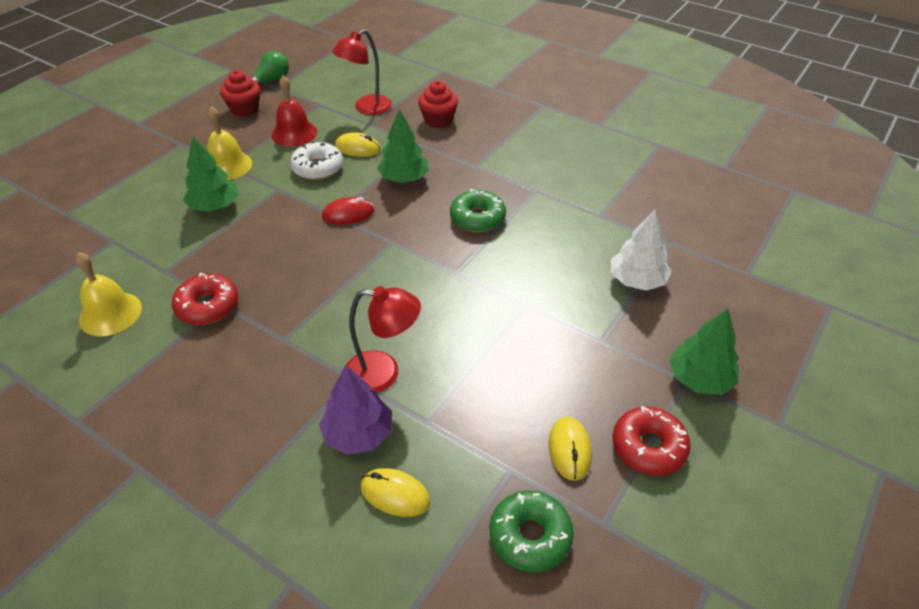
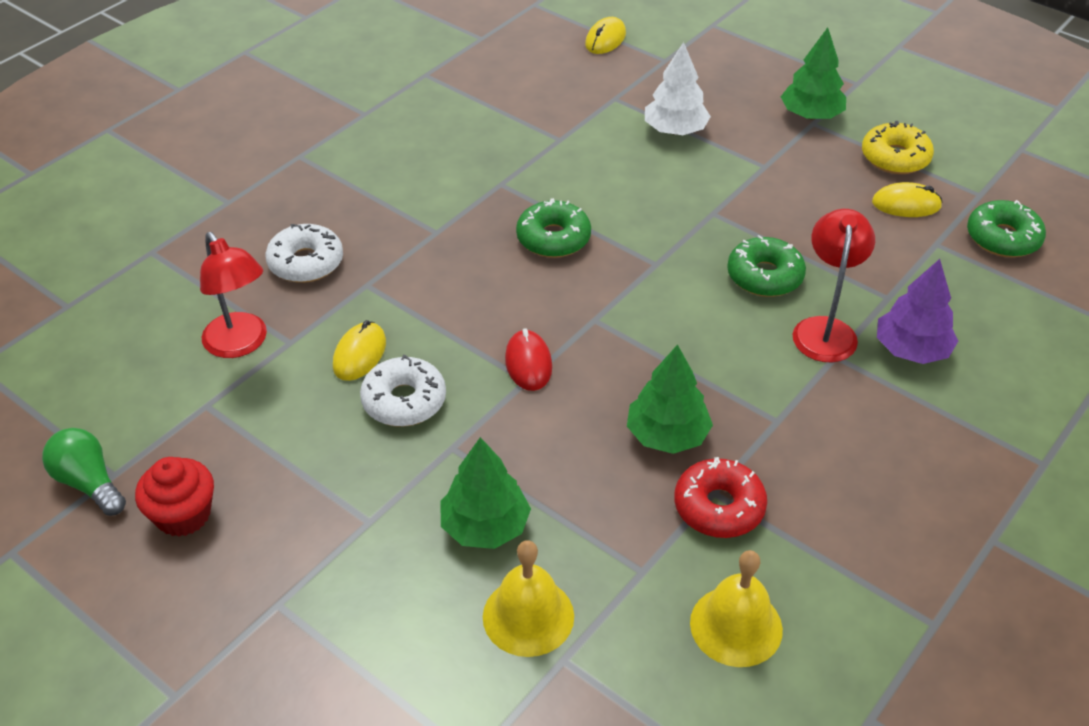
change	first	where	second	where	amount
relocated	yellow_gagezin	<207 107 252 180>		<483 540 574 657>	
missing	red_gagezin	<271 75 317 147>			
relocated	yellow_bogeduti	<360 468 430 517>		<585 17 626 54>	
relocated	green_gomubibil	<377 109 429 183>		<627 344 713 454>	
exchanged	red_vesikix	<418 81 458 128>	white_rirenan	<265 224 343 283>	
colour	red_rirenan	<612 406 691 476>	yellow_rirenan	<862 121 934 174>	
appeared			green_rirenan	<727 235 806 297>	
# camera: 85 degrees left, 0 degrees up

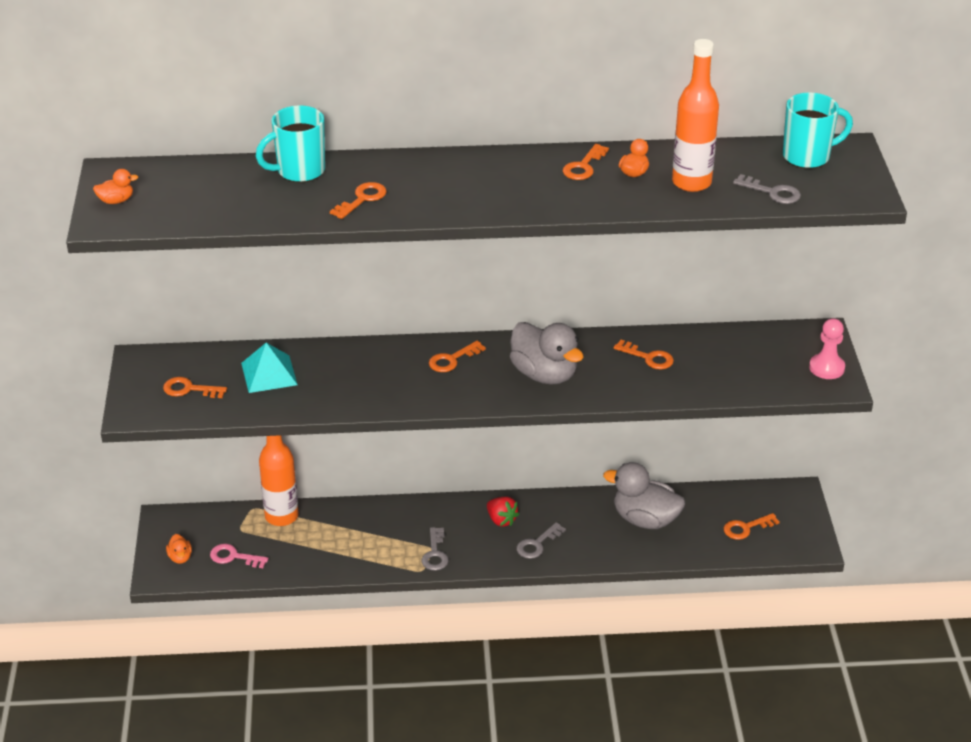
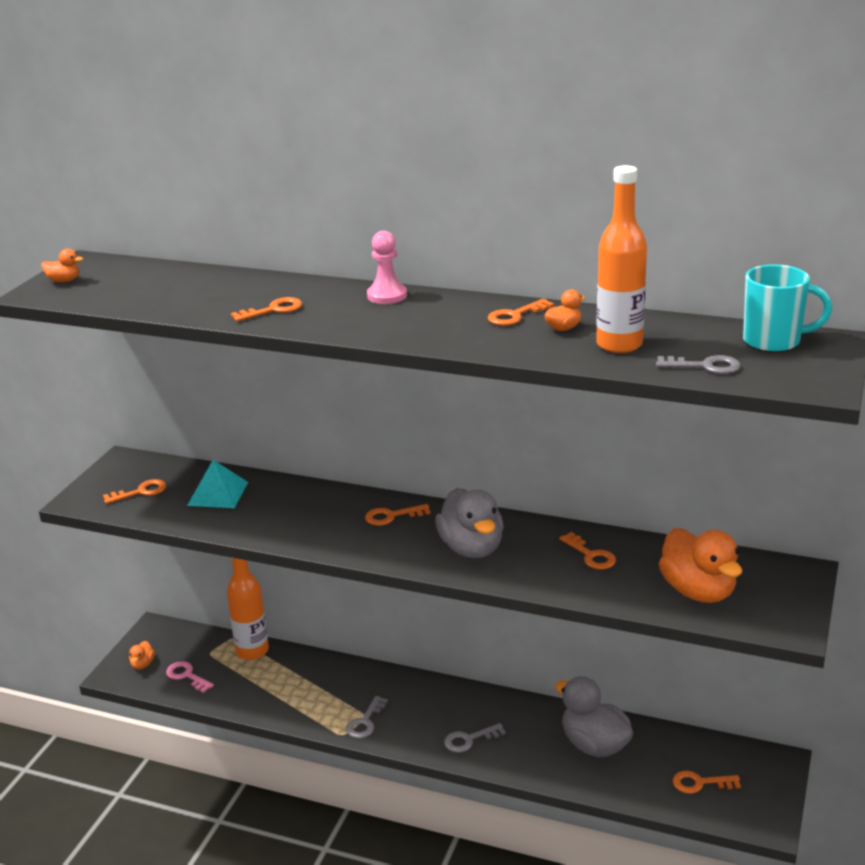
change	first	where	second	where	amount
spun	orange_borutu	<163 377 227 398>		<103 479 167 504>	120 degrees clockwise
missing	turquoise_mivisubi	<256 106 325 182>			
missing	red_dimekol	<487 497 519 527>			
spun	grey_borutu	<733 174 801 204>		<656 355 741 374>	45 degrees counterclockwise
relocated	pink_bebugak	<809 318 845 379>		<367 231 407 304>	
appeared			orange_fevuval	<659 528 742 603>	
# camera: 25 degrees right, 10 degrees down

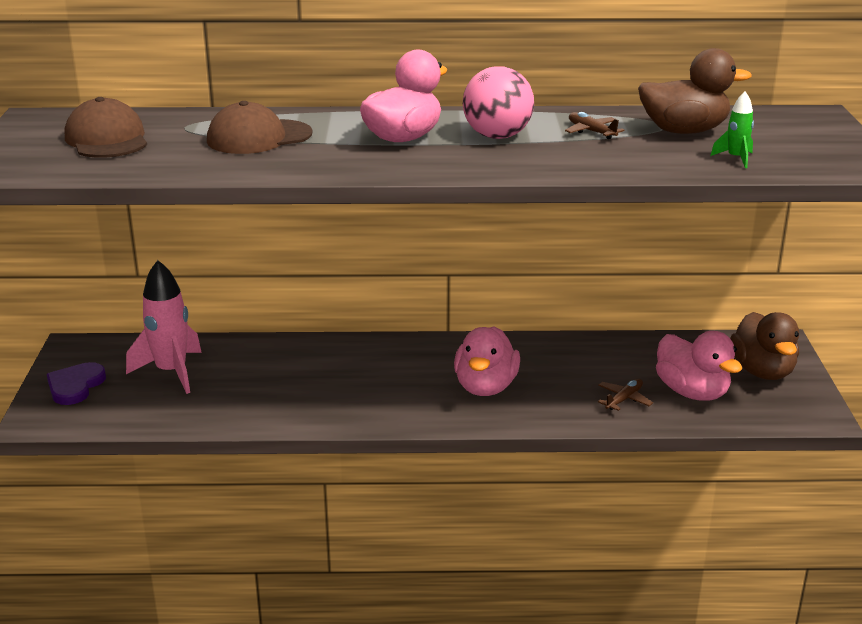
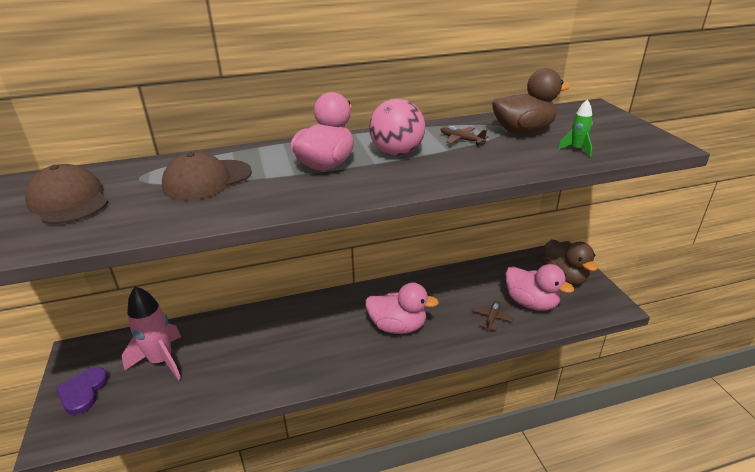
change	first	where	second	where	amount
spun	pink_fevuval	<454 326 520 396>		<365 283 439 334>	75 degrees counterclockwise
# camera: 15 degrees left, 5 degrees up

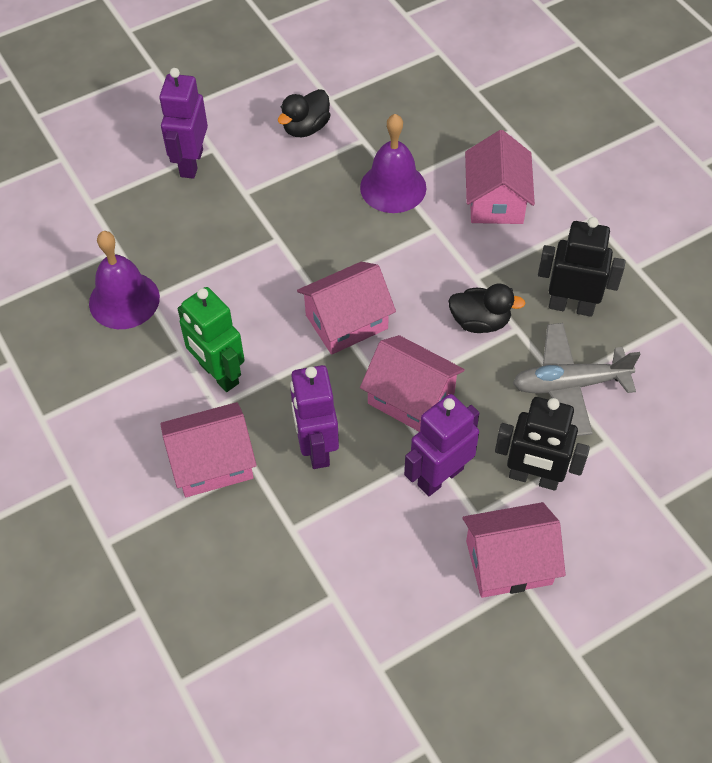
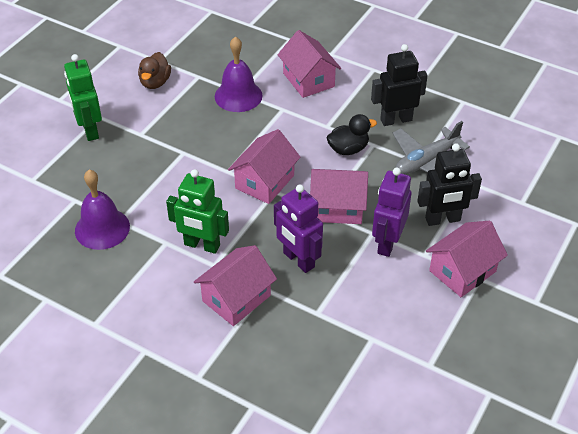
change	first	where	second	where	amount
colour	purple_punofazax	<159 68 208 179>	green_punofazax	<64 54 102 141>	
colour	black_fevuval	<278 89 331 137>	brown_fevuval	<138 52 171 89>	
# camera: 30 degrees left, 10 degrees down

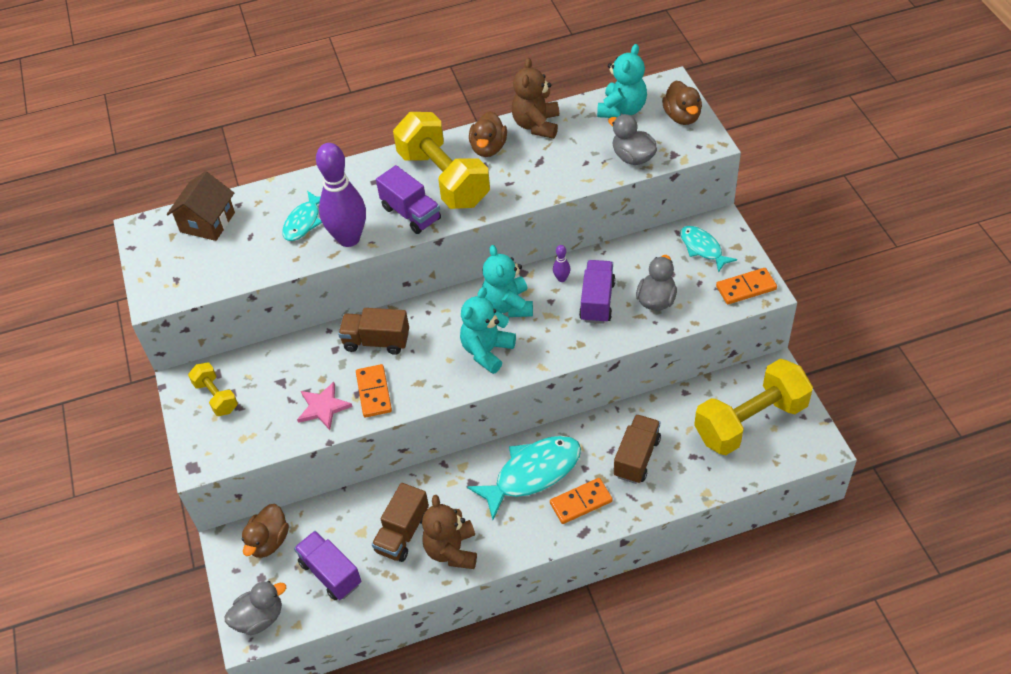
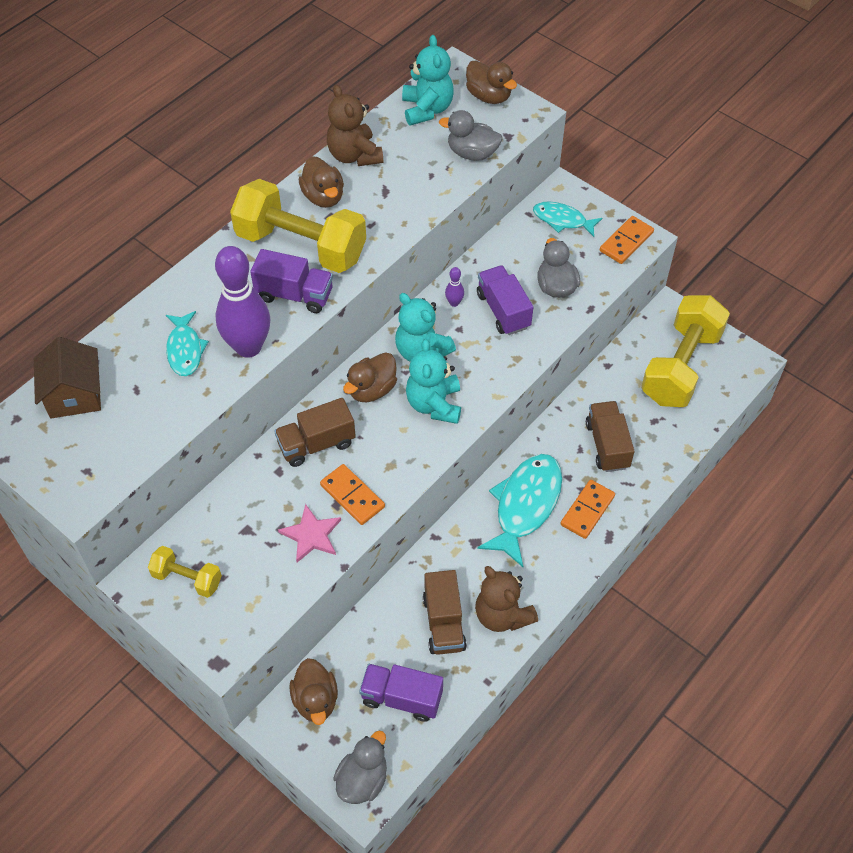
change	first	where	second	where	amount
appeared			brown_fevuval	<343 352 397 402>	
# camera: 35 degrees left, 5 degrees up

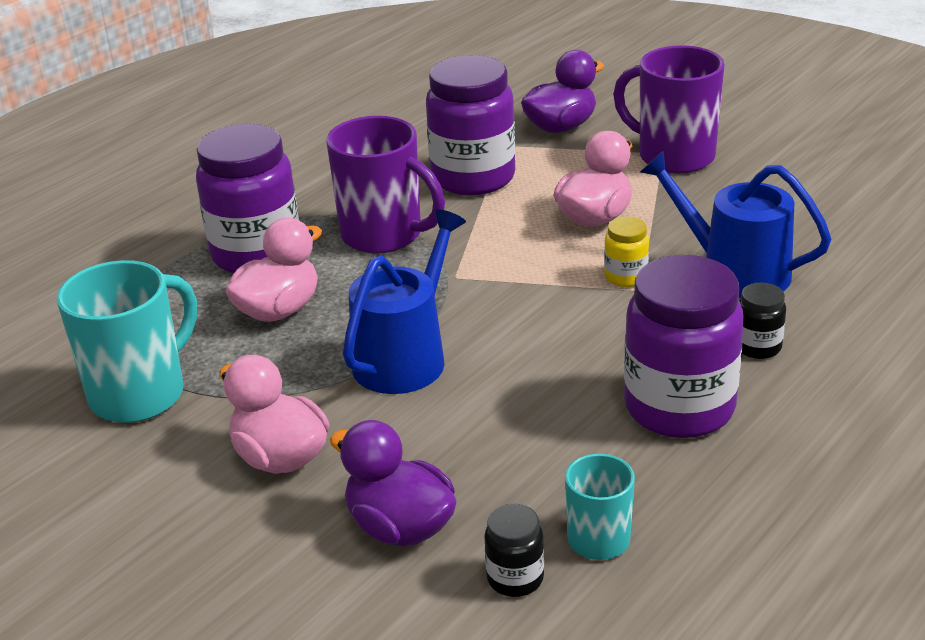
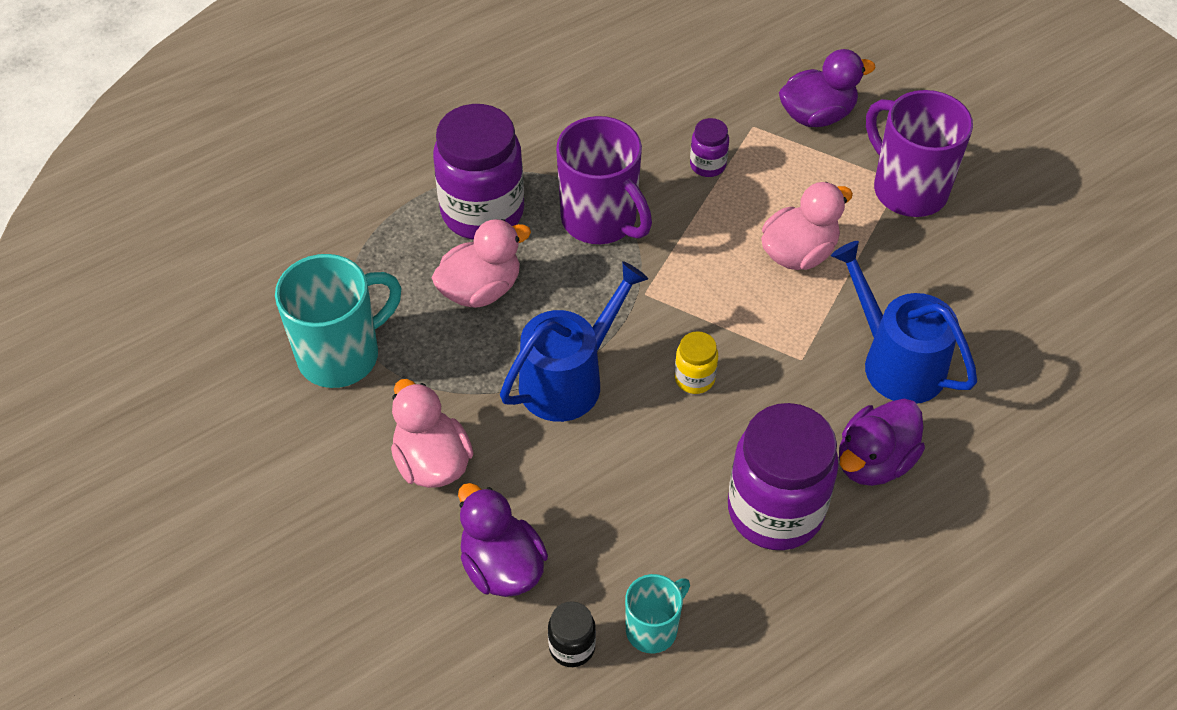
change	first	where	second	where	amount
size	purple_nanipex	<426 55 515 196>		<690 118 729 177>	x0.45
relocated	yellow_nanipex	<604 217 649 287>		<675 331 718 394>	
exchanged	black_nanipex	<739 283 786 359>	purple_fevuval	<839 399 925 486>	
# camera: 15 degrees right, 20 degrees up

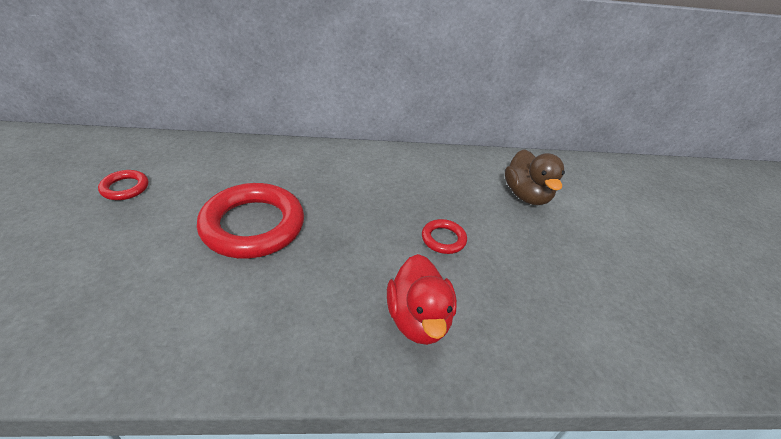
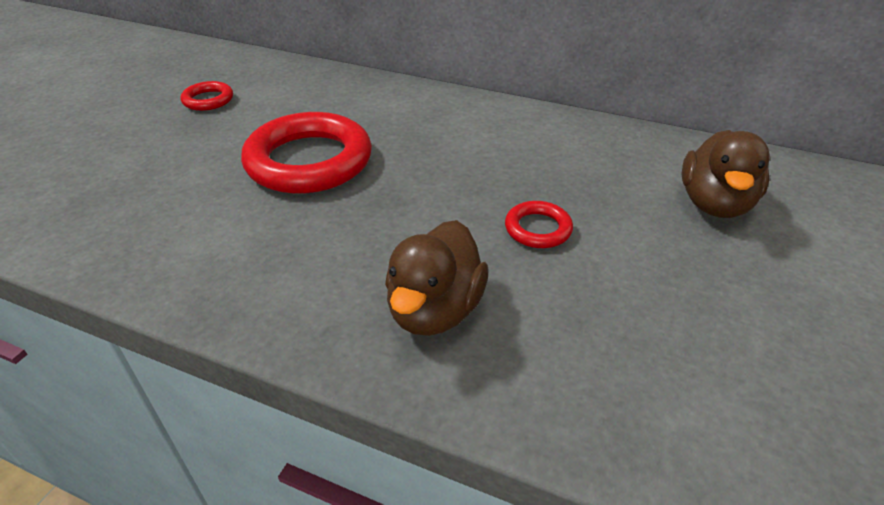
change	first	where	second	where	amount
colour	red_fevuval	<387 254 457 345>	brown_fevuval	<385 220 489 336>	
# camera: 30 degrees right, 0 degrees up

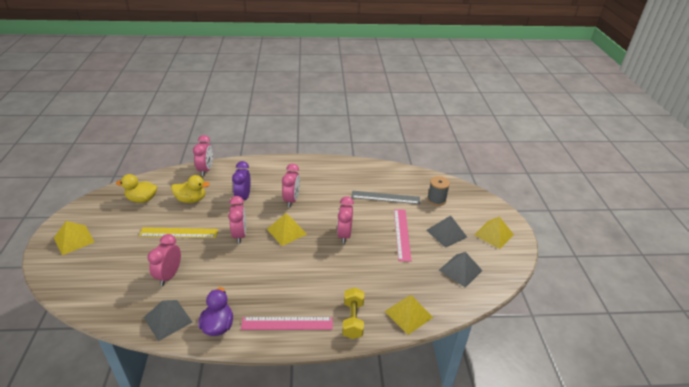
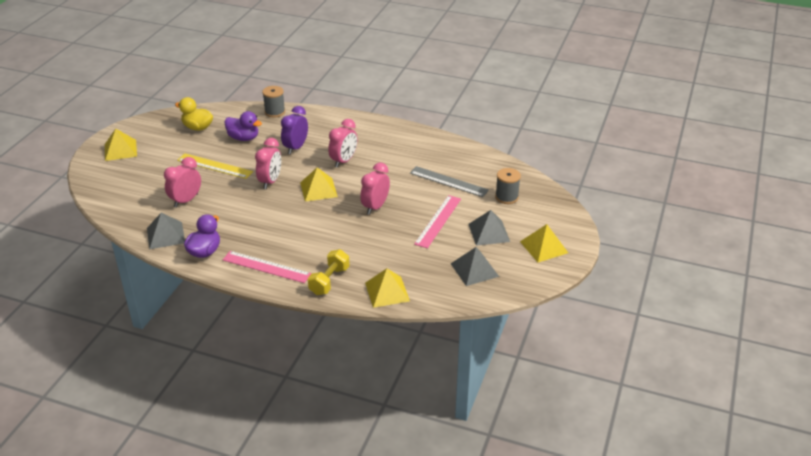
change	first	where	second	where	amount
colour	yellow_fevuval	<171 175 210 203>	purple_fevuval	<224 111 262 141>	
exchanged	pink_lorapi	<193 135 213 176>	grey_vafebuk	<262 86 285 117>	
# camera: 25 degrees right, 0 degrees up

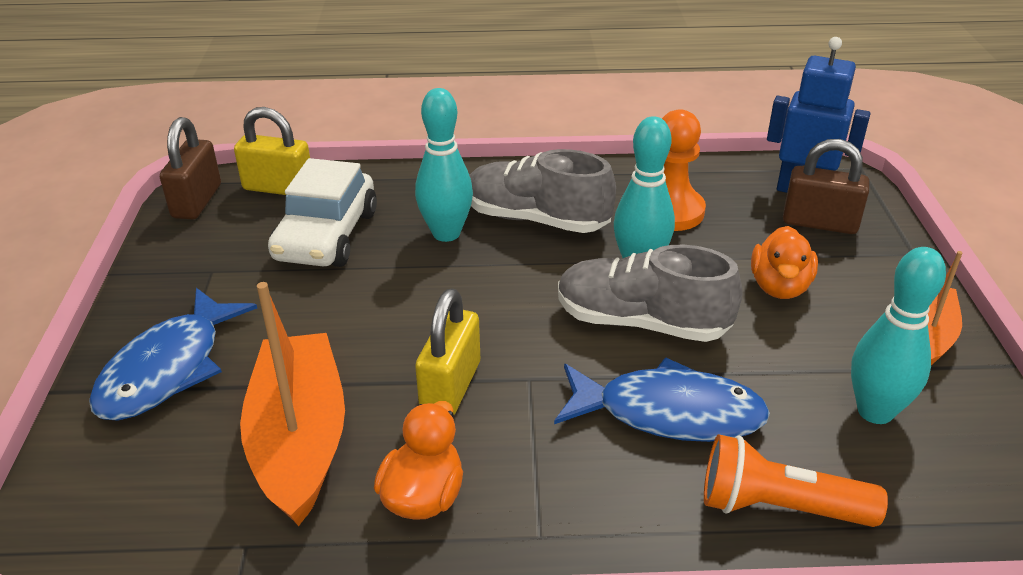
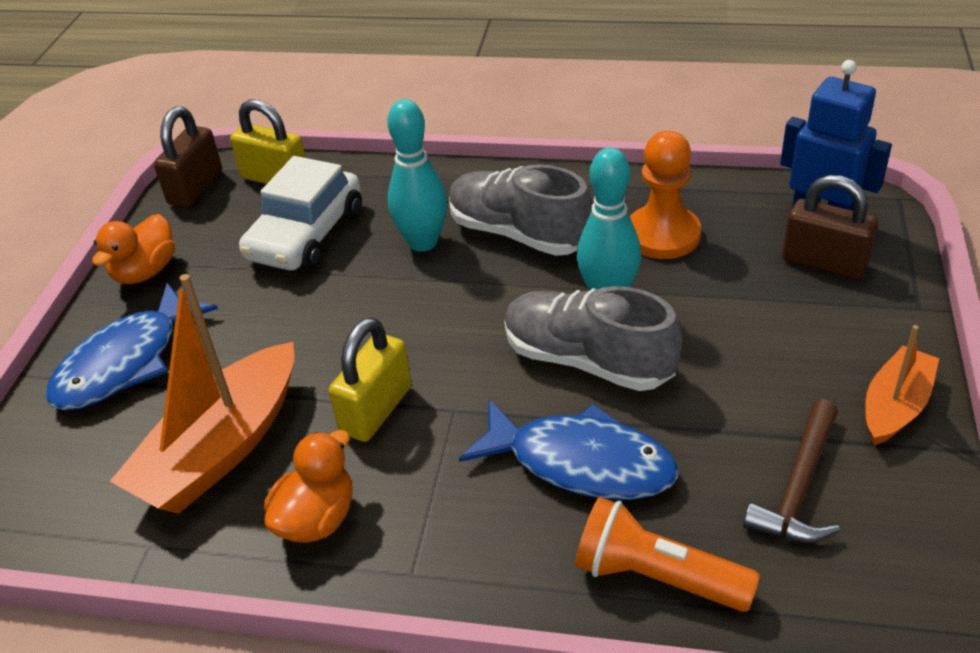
change	first	where	second	where	amount
spun	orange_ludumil	<240 282 345 526>		<110 274 294 514>	150 degrees counterclockwise
relocated	orange_fevuval	<751 226 818 299>		<92 214 175 284>	
exchanged	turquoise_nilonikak	<851 247 946 424>	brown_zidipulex	<743 399 840 543>	
# camera: 15 degrees right, 5 degrees up

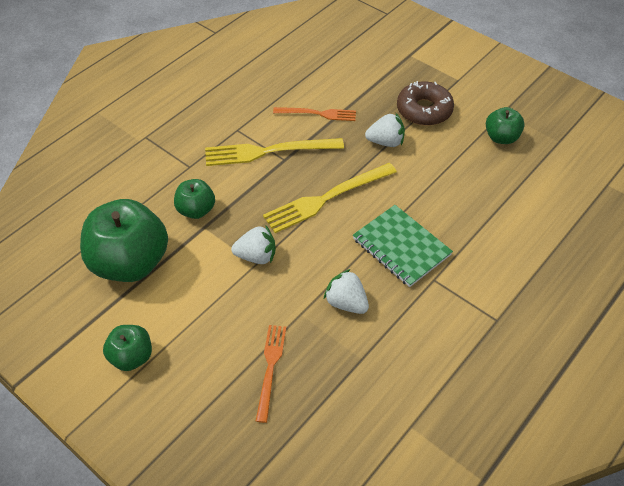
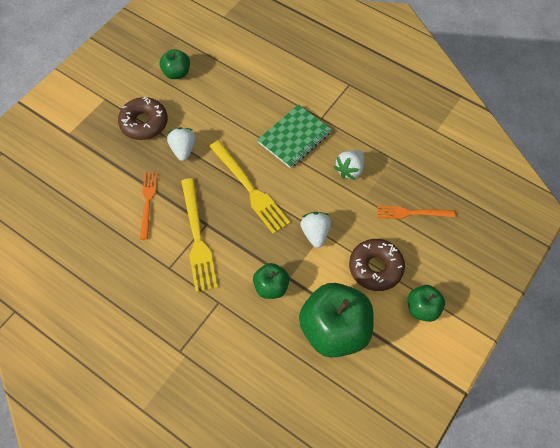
change	first	where	second	where	amount
appeared			brown_rirenan	<349 239 405 291>	
# camera: 95 degrees left, 10 degrees up

